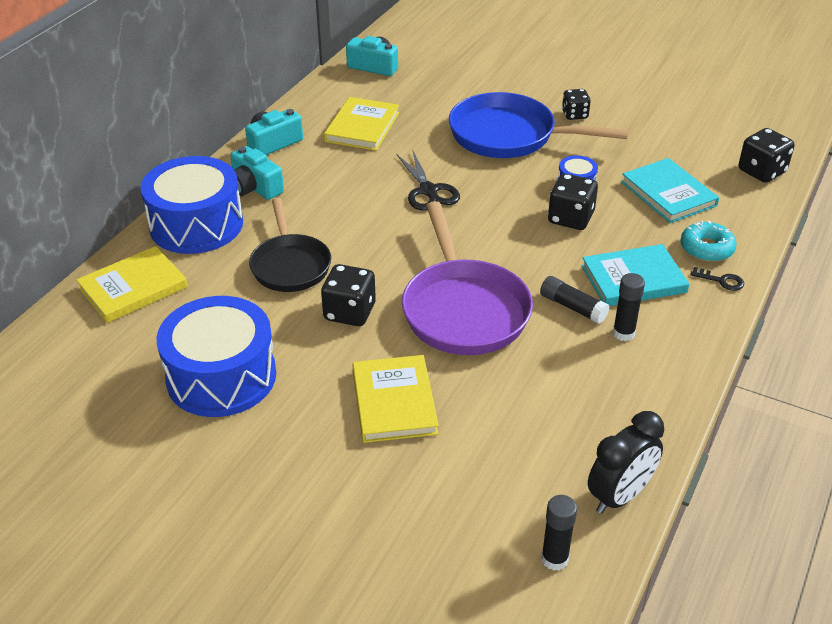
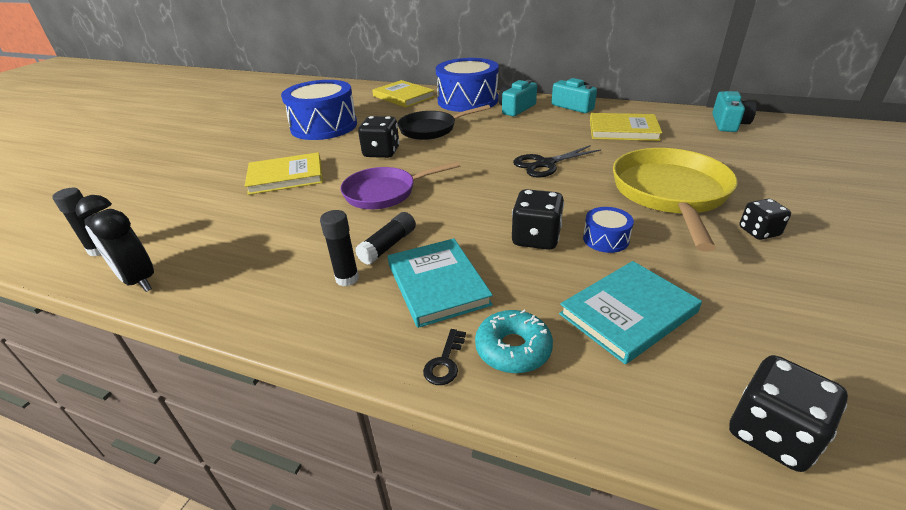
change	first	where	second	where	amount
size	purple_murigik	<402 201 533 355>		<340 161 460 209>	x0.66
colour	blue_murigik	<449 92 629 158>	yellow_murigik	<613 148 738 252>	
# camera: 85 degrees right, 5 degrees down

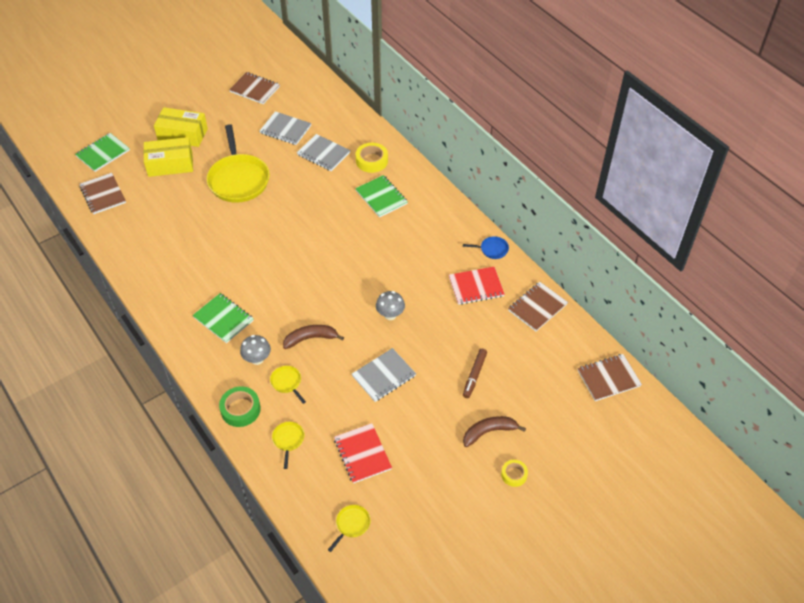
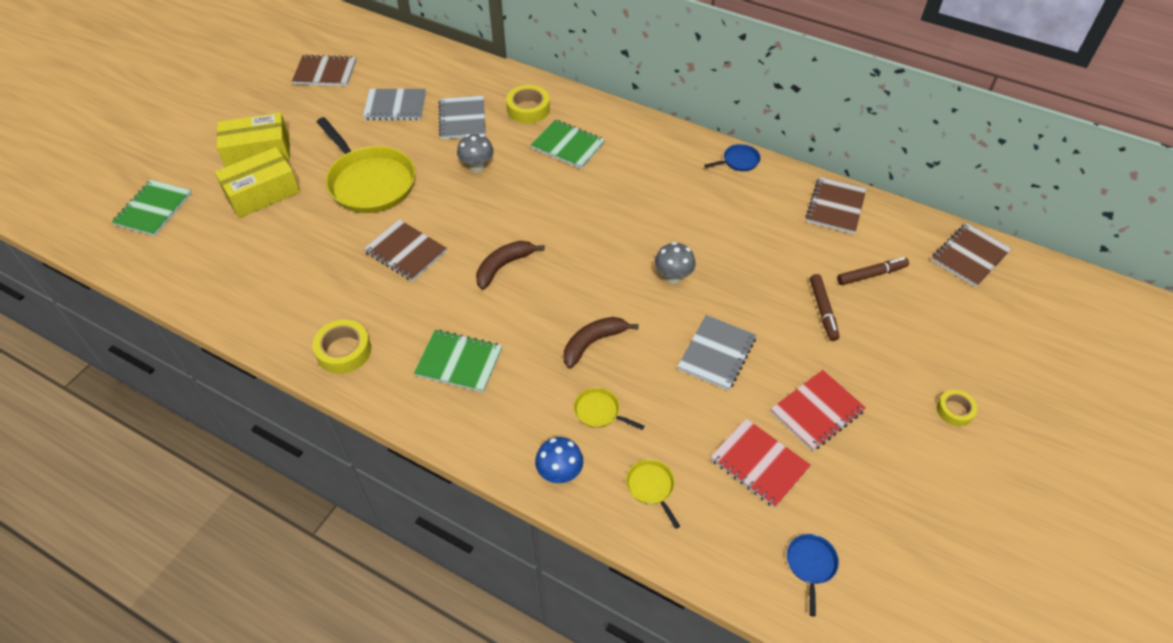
change	first	where	second	where	amount
relocated	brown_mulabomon	<80 173 126 214>		<364 219 447 281>	
exchanged	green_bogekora	<219 386 261 427>	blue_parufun	<535 437 583 483>	
relocated	grey_parufun	<240 335 271 365>		<457 134 494 172>	
spun	grey_mulabomon	<297 134 350 171>		<439 96 486 139>	75 degrees clockwise
colour	yellow_murigik	<328 505 371 552>	blue_murigik	<787 534 839 617>	
relocated	red_mulabomon	<449 267 505 305>		<770 370 866 451>	
relocated	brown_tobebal	<463 416 526 447>		<476 241 545 290>	
appeared			yellow_bogekora	<312 320 371 374>	
appeared			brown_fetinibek	<837 257 909 285>	
# camera: 25 degrees left, 0 degrees up

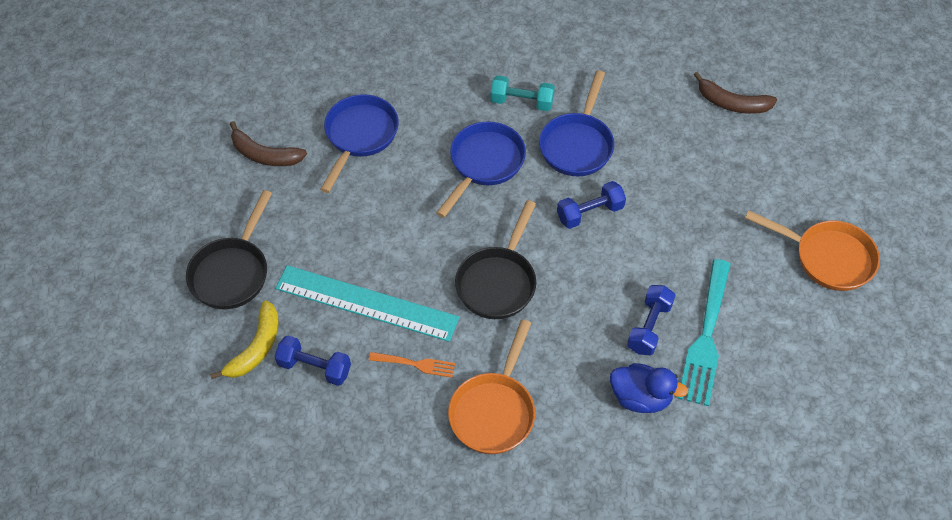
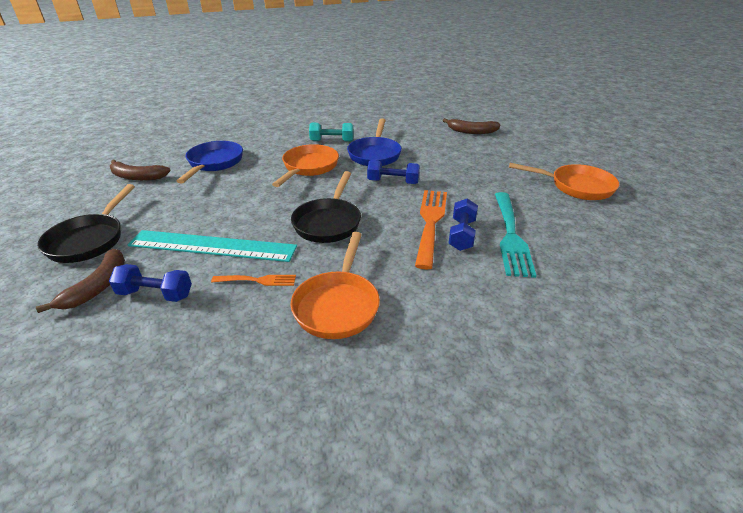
change	first	where	second	where	amount
colour	yellow_tobebal	<210 300 278 379>	brown_tobebal	<36 249 125 313>	
colour	blue_murigik	<436 121 526 218>	orange_murigik	<272 144 339 187>	
spun	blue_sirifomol	<557 181 626 229>		<367 160 420 184>	45 degrees clockwise
missing	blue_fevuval	<610 363 688 413>			
appeared			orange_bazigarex	<415 190 447 269>	
# camera: 10 degrees left, 20 degrees down

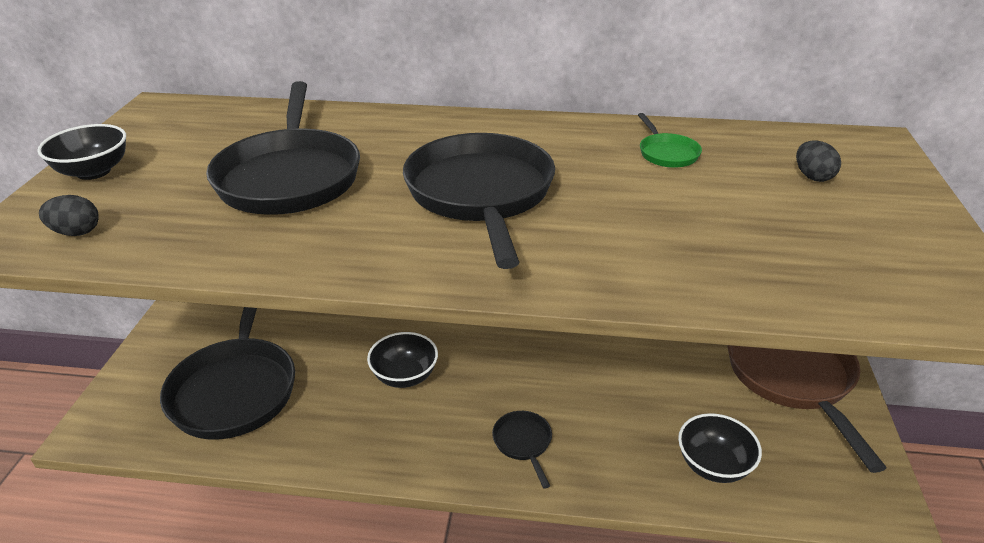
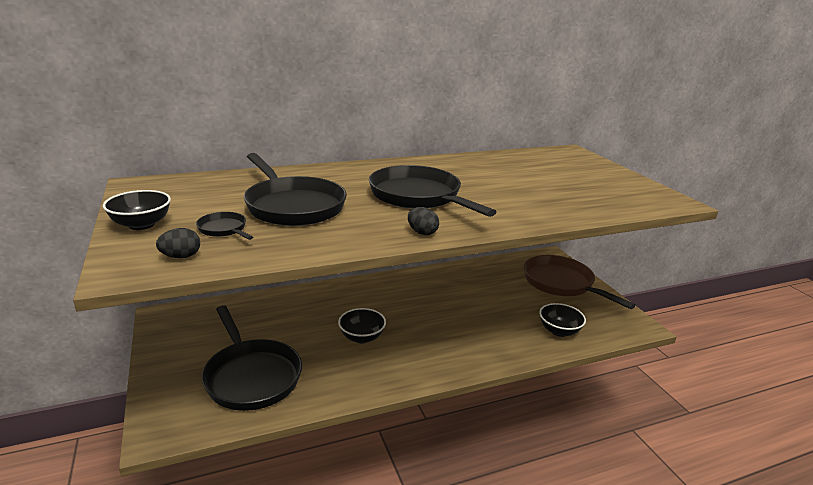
change	first	where	second	where	amount
relocated	black_murigik	<492 411 552 488>		<196 212 253 240>	
missing	green_murigik	<638 113 702 168>			
relocated	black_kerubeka	<796 141 841 182>		<408 207 439 235>	
# camera: 30 degrees left, 10 degrees down

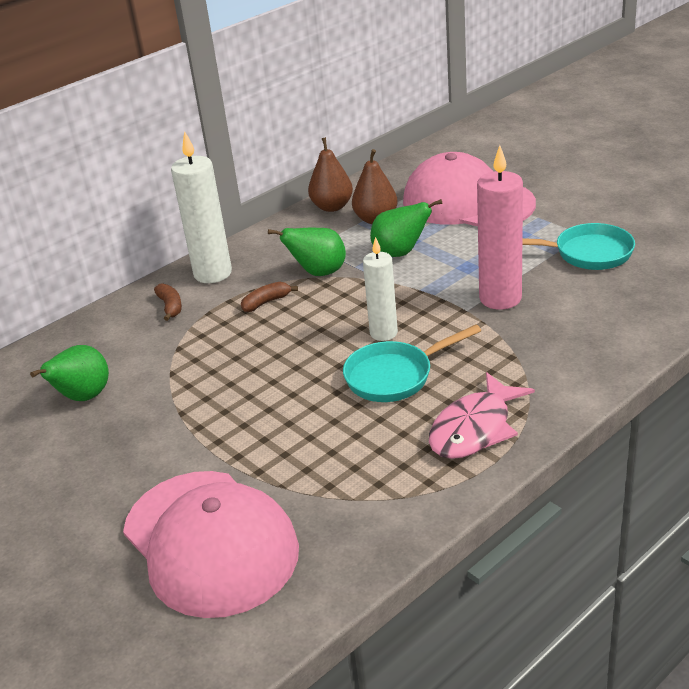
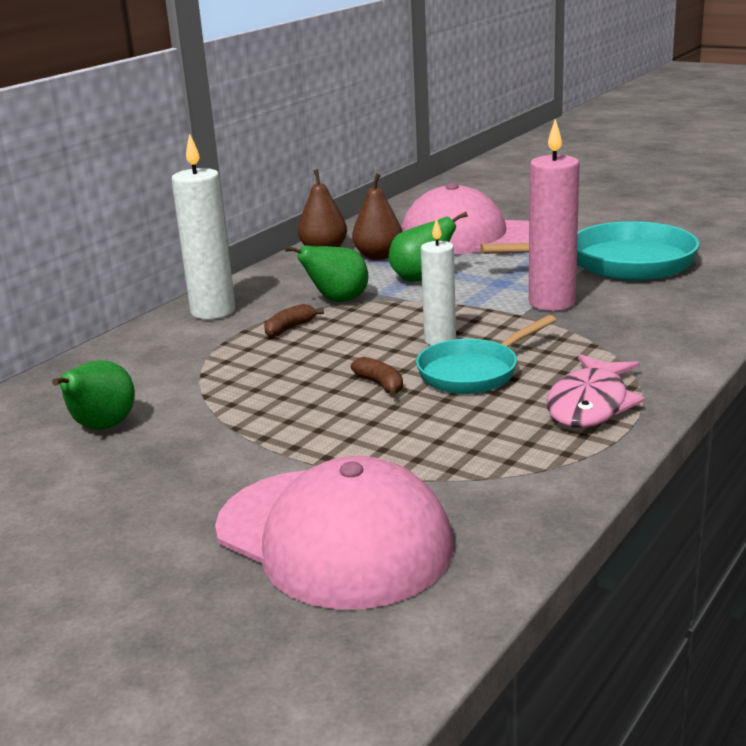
change	first	where	second	where	amount
relocated	brown_tobebal	<154 283 182 321>		<351 357 403 397>	
size	turquoise_murigik	<522 223 635 270>		<480 221 699 281>	x1.55
# camera: 15 degrees left, 10 degrees down

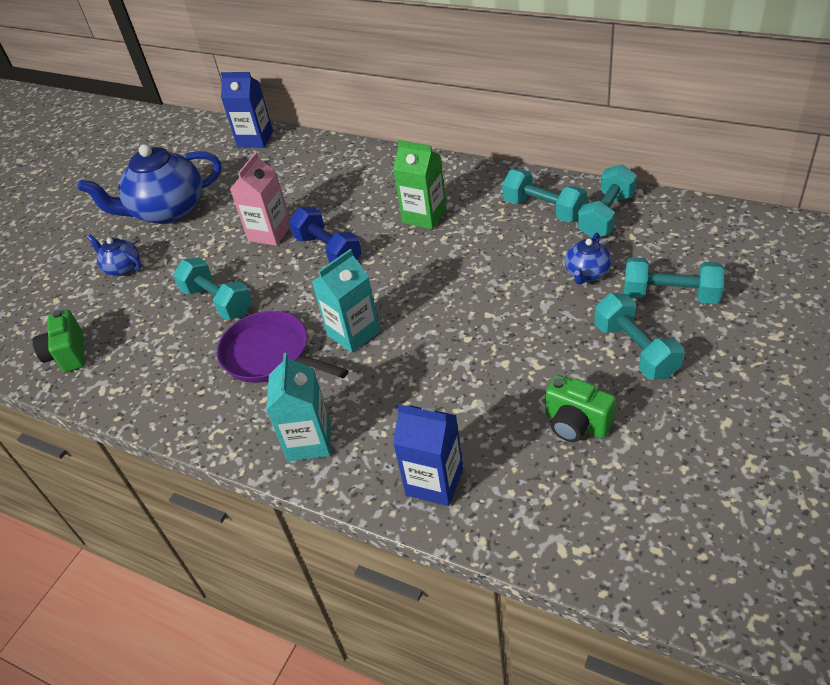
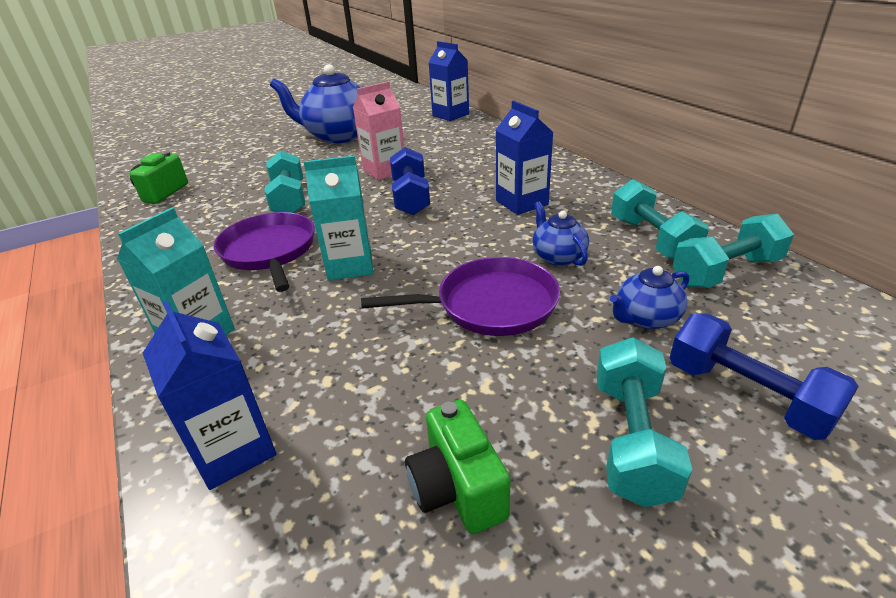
change	first	where	second	where	amount
relocated	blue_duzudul	<87 235 141 276>		<533 201 589 266>	
colour	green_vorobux	<393 140 447 229>	blue_vorobux	<496 100 554 215>	
colour	turquoise_sirifomol	<624 257 724 304>	blue_sirifomol	<670 313 859 440>	
appeared			purple_murigik	<361 257 560 336>	
# camera: 30 degrees right, 10 degrees down

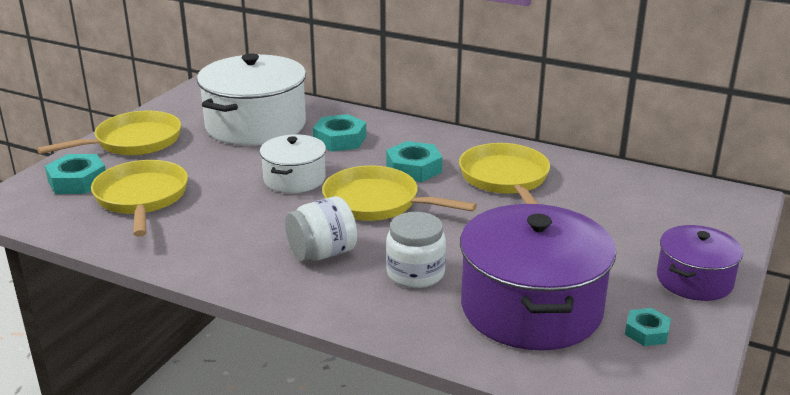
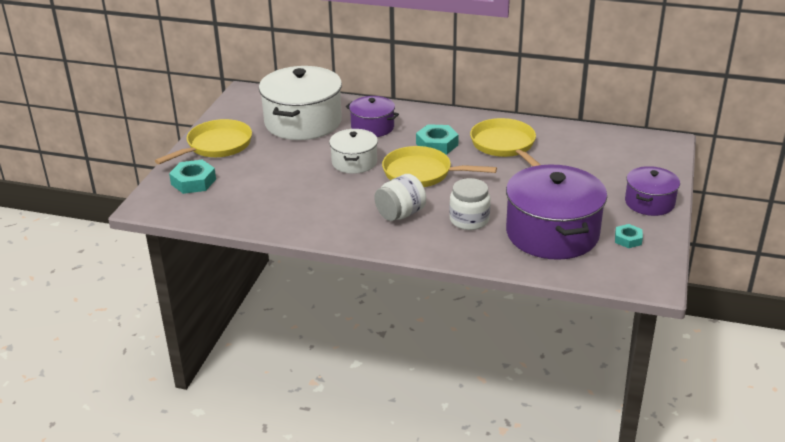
change	first	where	second	where	amount
missing	yellow_murigik	<91 160 188 237>			
exchanged	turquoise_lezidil	<313 114 366 152>	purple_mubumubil	<346 96 399 137>	
# camera: 10 degrees left, 5 degrees up

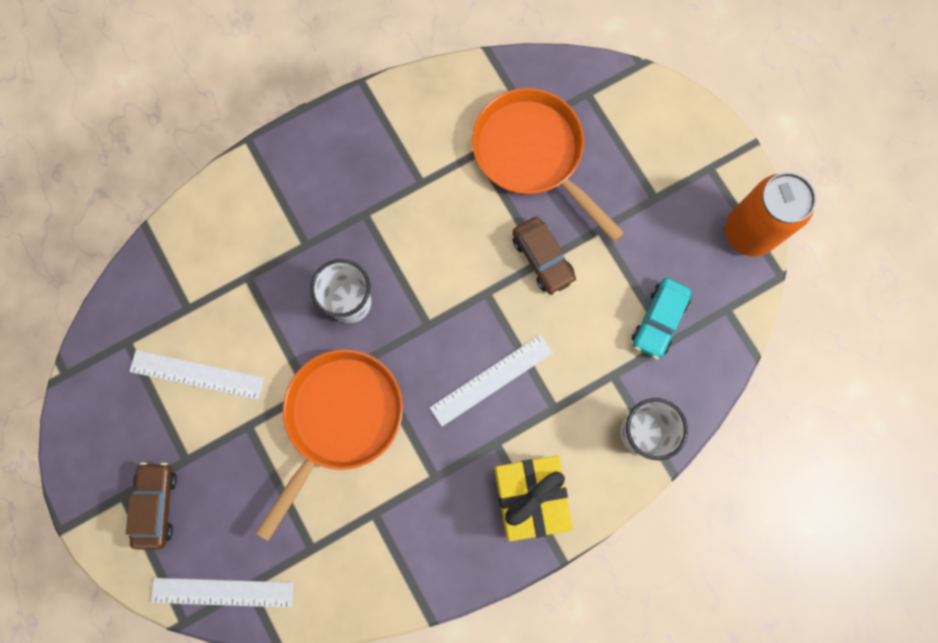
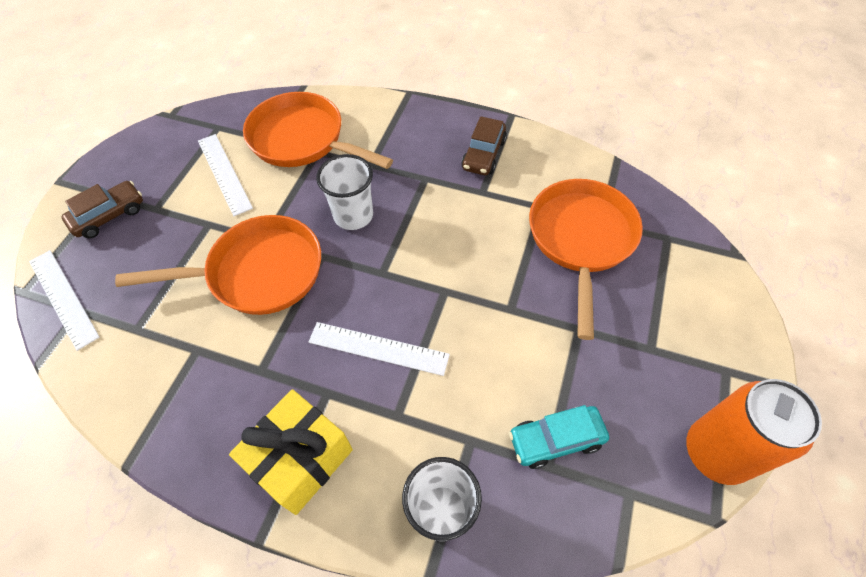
change	first	where	second	where	amount
relocated	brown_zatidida	<512 217 576 295>		<461 116 507 175>	
appeared			orange_murigik	<243 92 393 169>	
# camera: 50 degrees right, 20 degrees down

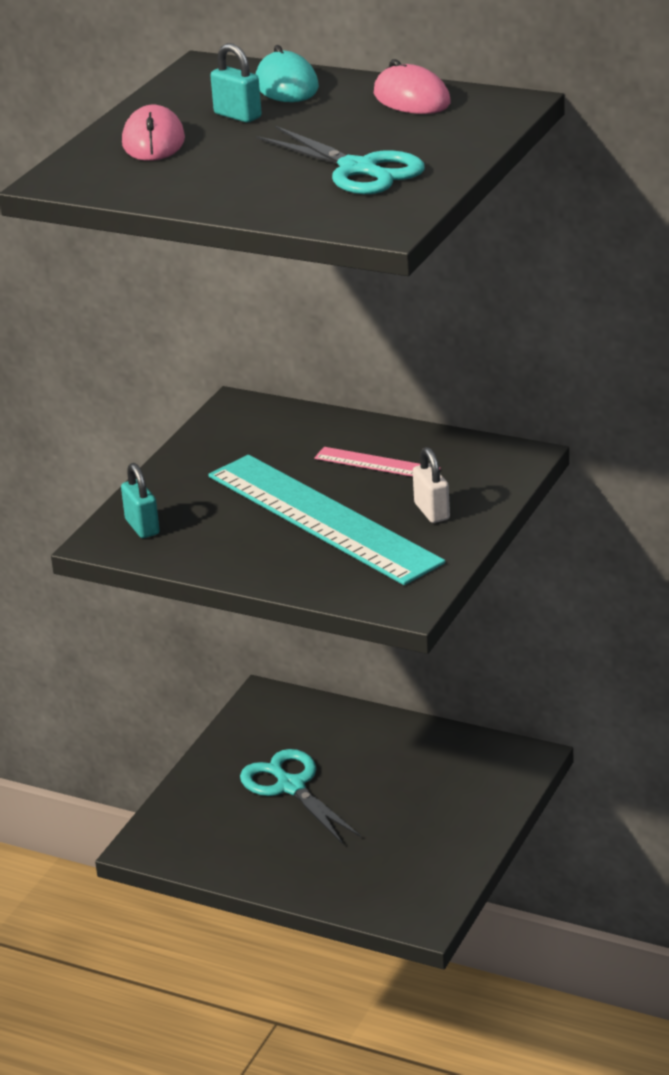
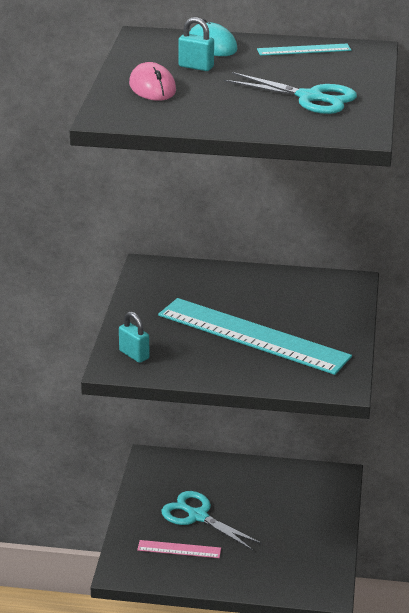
change	first	where	second	where	amount
relocated	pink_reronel	<314 447 441 477>		<137 540 221 558>	
exchanged	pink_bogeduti	<374 59 451 114>	turquoise_reronel	<257 44 351 56>	
missing	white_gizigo	<413 447 450 523>			
# camera: 20 degrees left, 0 degrees up

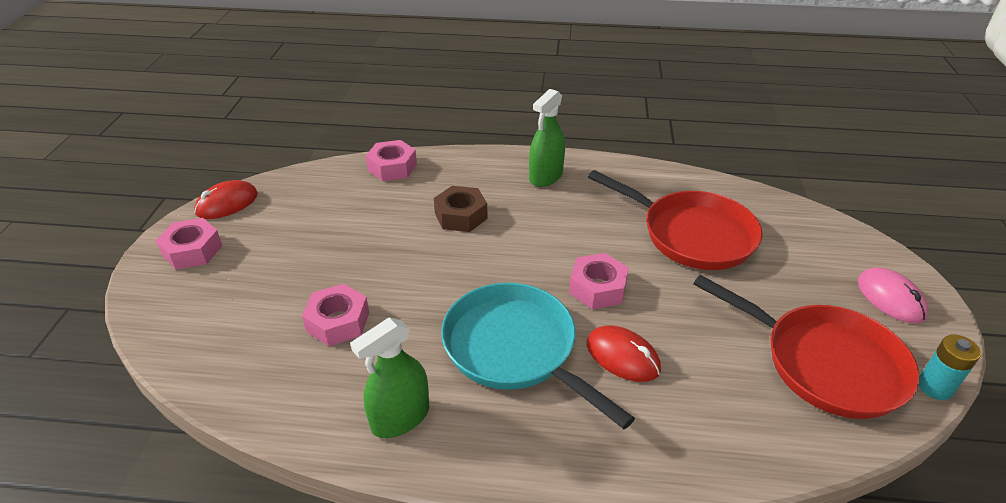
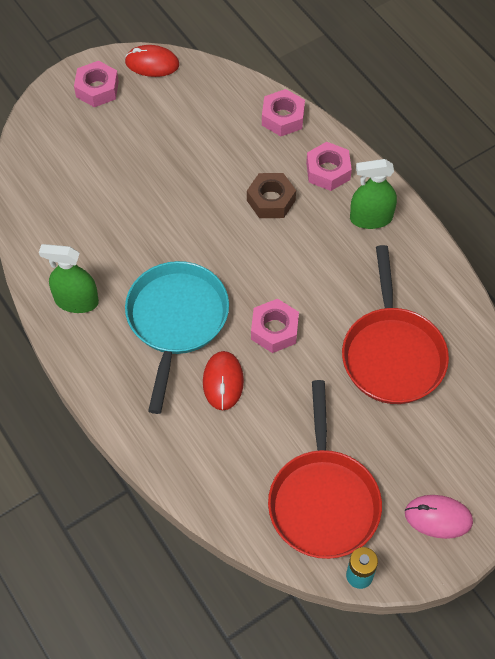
change	first	where	second	where	amount
relocated	pink_lezidil	<302 284 369 346>		<306 142 352 191>	
spun	pink_bogeduti	<858 268 928 323>		<405 495 473 539>	75 degrees clockwise
# camera: 50 degrees right, 20 degrees up

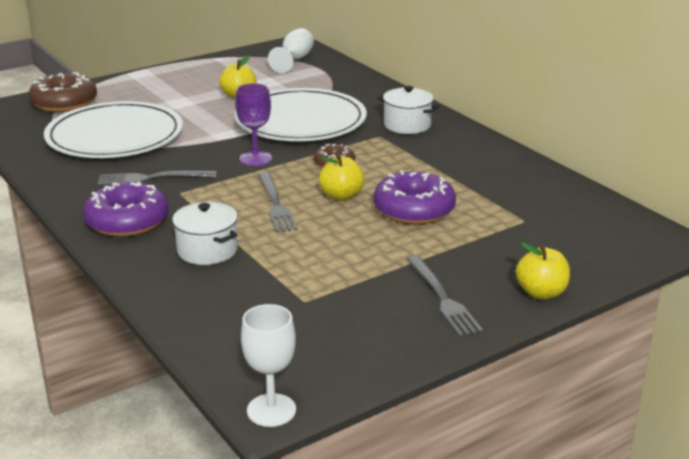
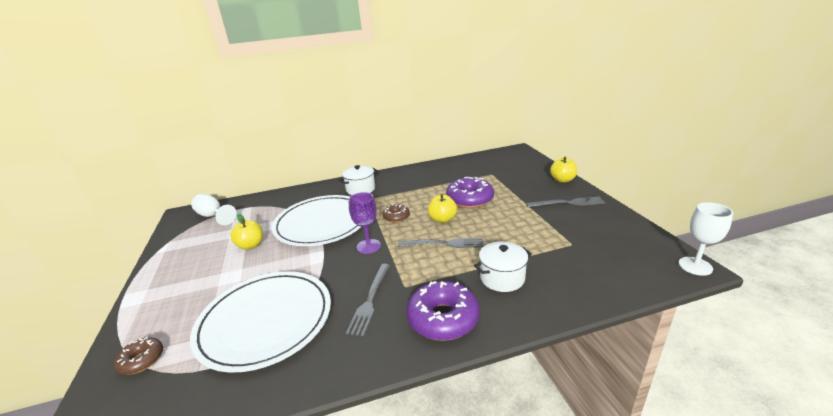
change	first	where	second	where	amount
size	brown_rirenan	<28 72 97 112>		<114 337 163 375>	x0.55
# camera: 70 degrees left, 0 degrees up

